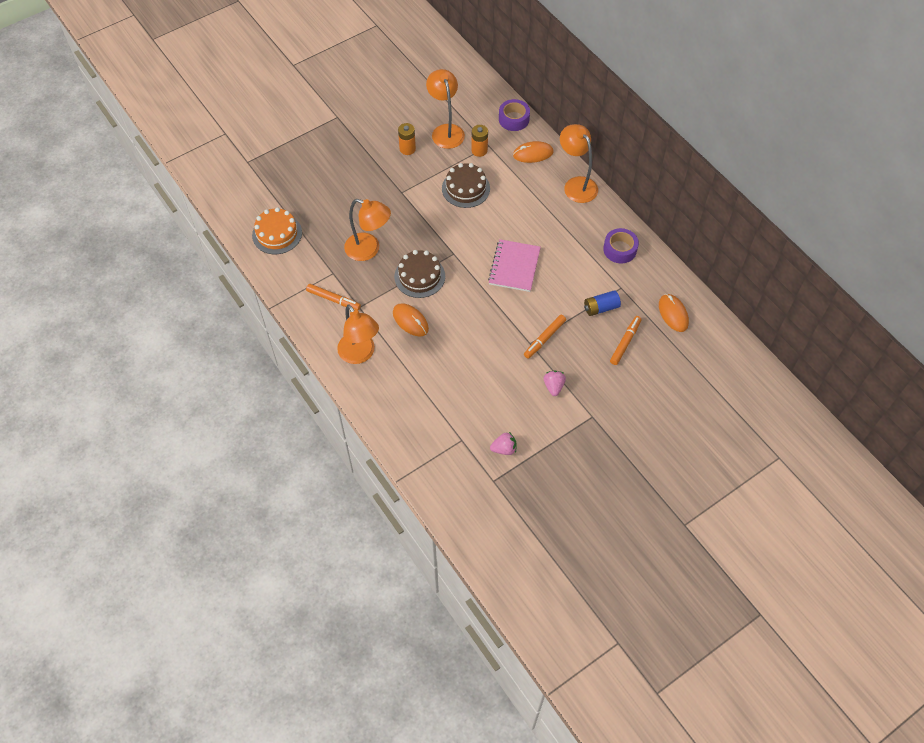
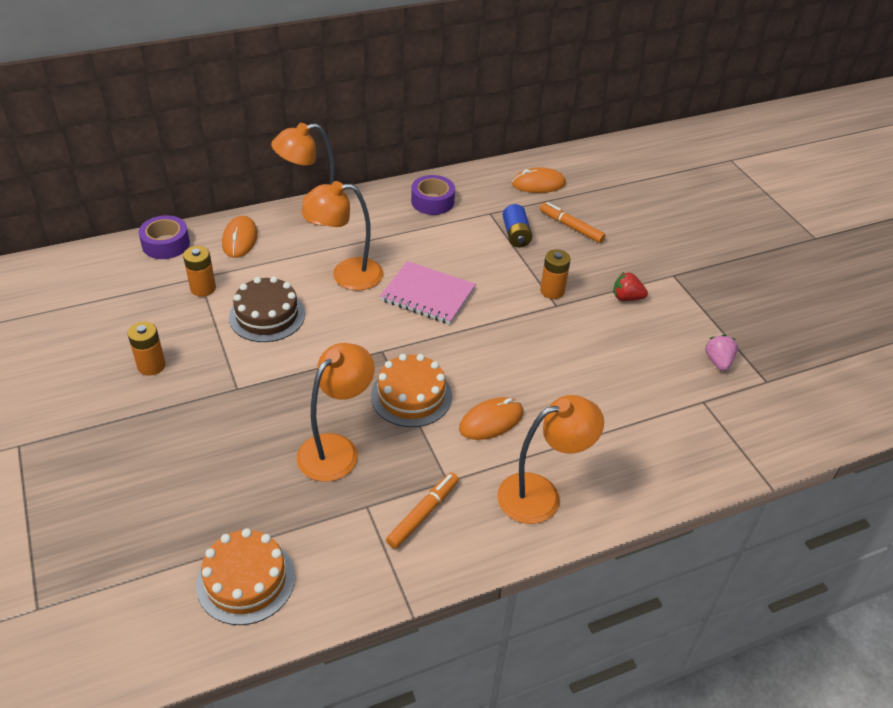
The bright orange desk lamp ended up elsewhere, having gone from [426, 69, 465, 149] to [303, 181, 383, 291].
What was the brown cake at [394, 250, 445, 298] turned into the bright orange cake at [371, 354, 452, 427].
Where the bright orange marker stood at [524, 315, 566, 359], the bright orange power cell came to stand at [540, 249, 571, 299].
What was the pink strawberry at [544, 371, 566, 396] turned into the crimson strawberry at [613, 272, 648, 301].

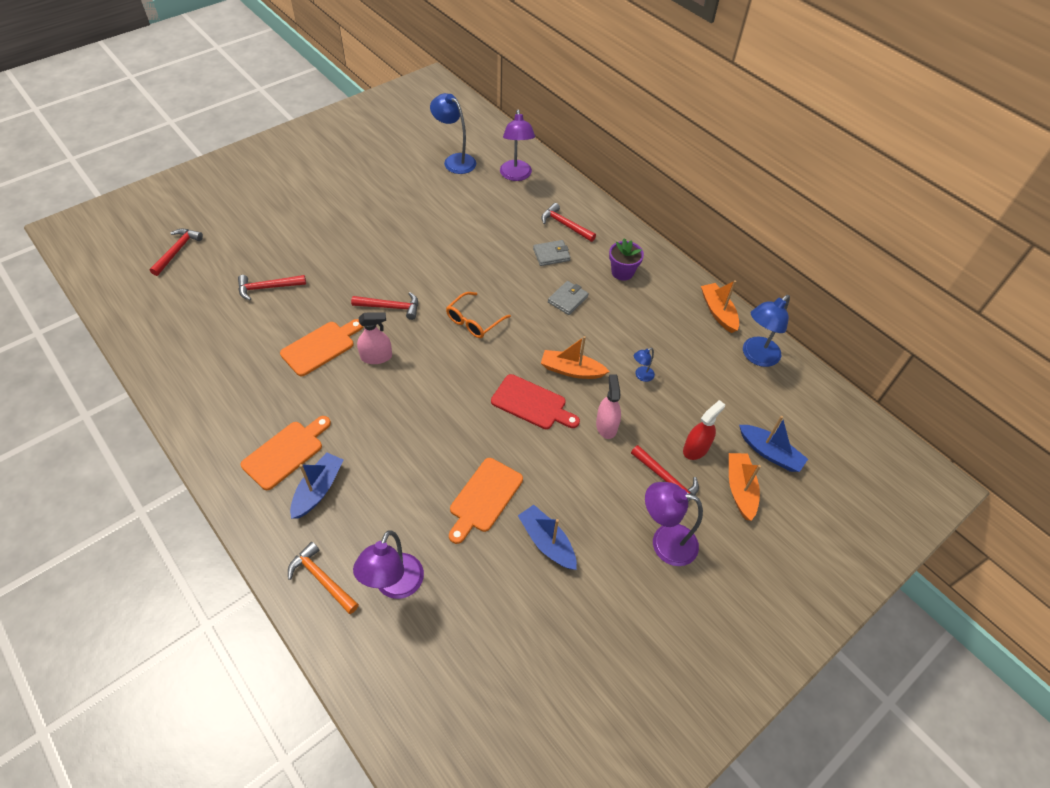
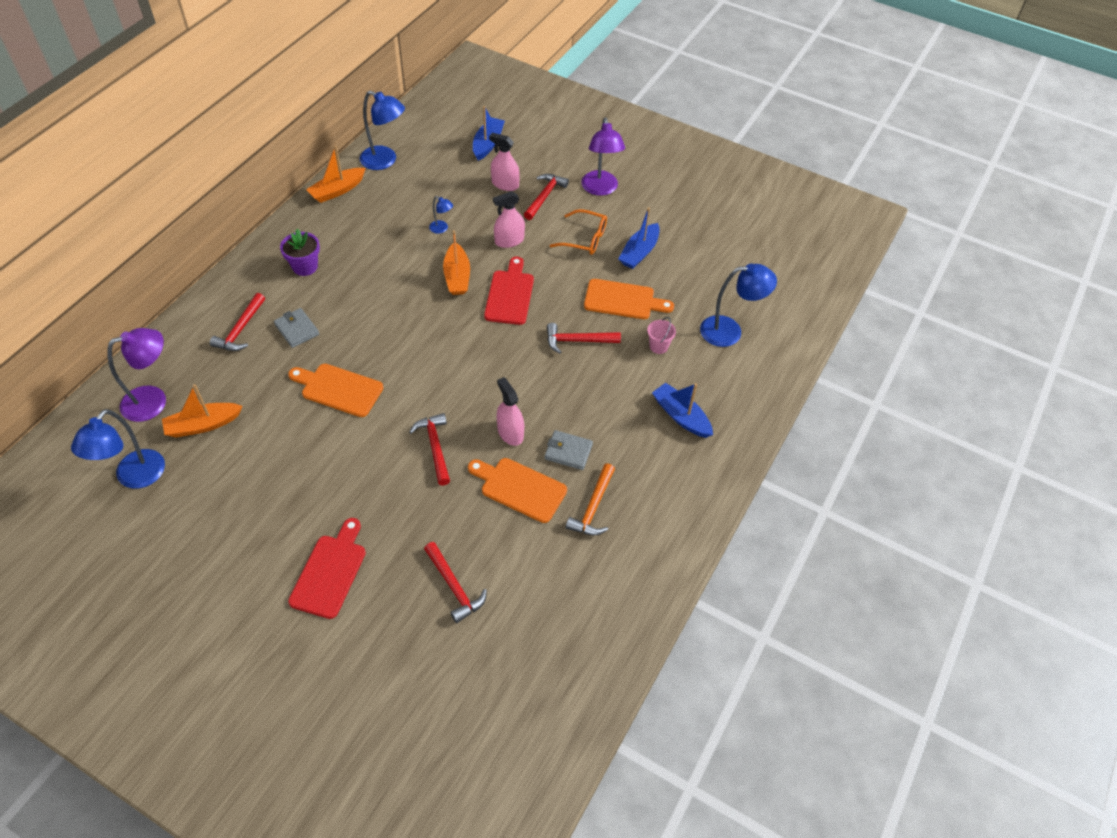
The bright orange sailboat ended up elsewhere, having gone from [729, 453, 761, 521] to [162, 384, 243, 437].
The bright orange chopping board ended up elsewhere, having gone from [241, 416, 331, 490] to [288, 364, 383, 417].
The second view gained the crimson chopping board at [288, 518, 366, 619].
What was the crimson spray bottle at [683, 400, 725, 460] turned into the pink spray bottle at [489, 133, 520, 191].
The gray billfold ended up elsewhere, having gone from [548, 281, 589, 315] to [544, 430, 593, 470].
The crimson carpenter's hammer ended up elsewhere, having gone from [150, 229, 203, 276] to [547, 323, 621, 354].
The bright orange eyeglasses ended up elsewhere, having gone from [446, 292, 511, 338] to [549, 209, 607, 255].
The bright orange carpenter's hammer ended up elsewhere, having gone from [288, 542, 359, 614] to [566, 463, 615, 535].
The second view gained the pink sand bucket at [647, 317, 676, 354].
The royal blue sailboat at [290, 453, 343, 519] ended up facing another way, 45 degrees clockwise from before.
What was the purple desk lamp at [353, 530, 424, 599] turned into the royal blue desk lamp at [700, 264, 777, 347].

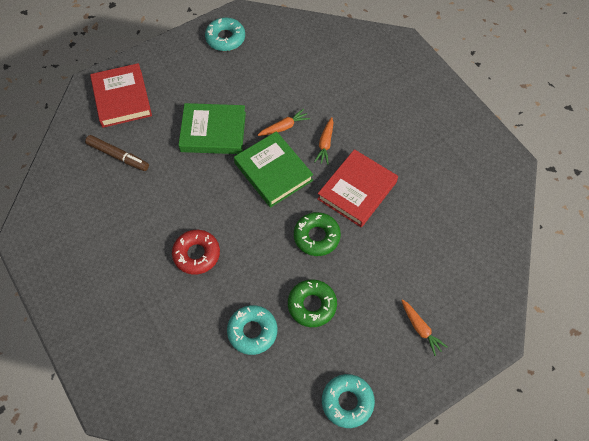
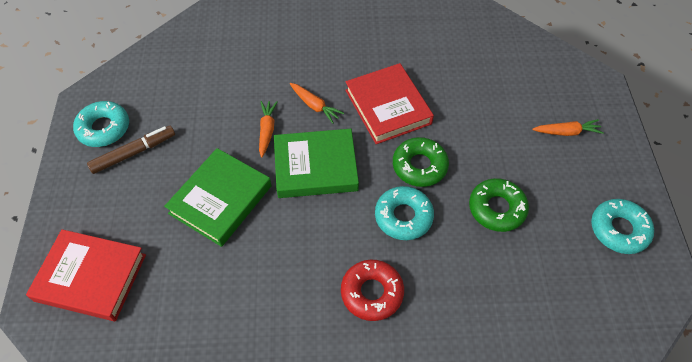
The brown marker ended up elsewhere, having gone from [85, 135, 149, 171] to [87, 126, 175, 174].
The turquoise glazed donut ended up elsewhere, having gone from [227, 305, 277, 355] to [375, 186, 434, 240].

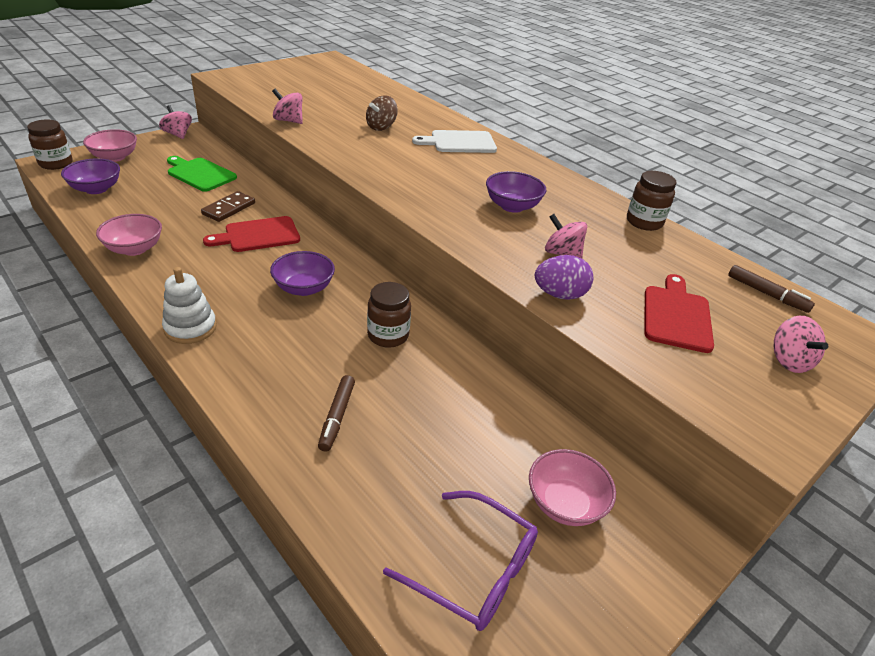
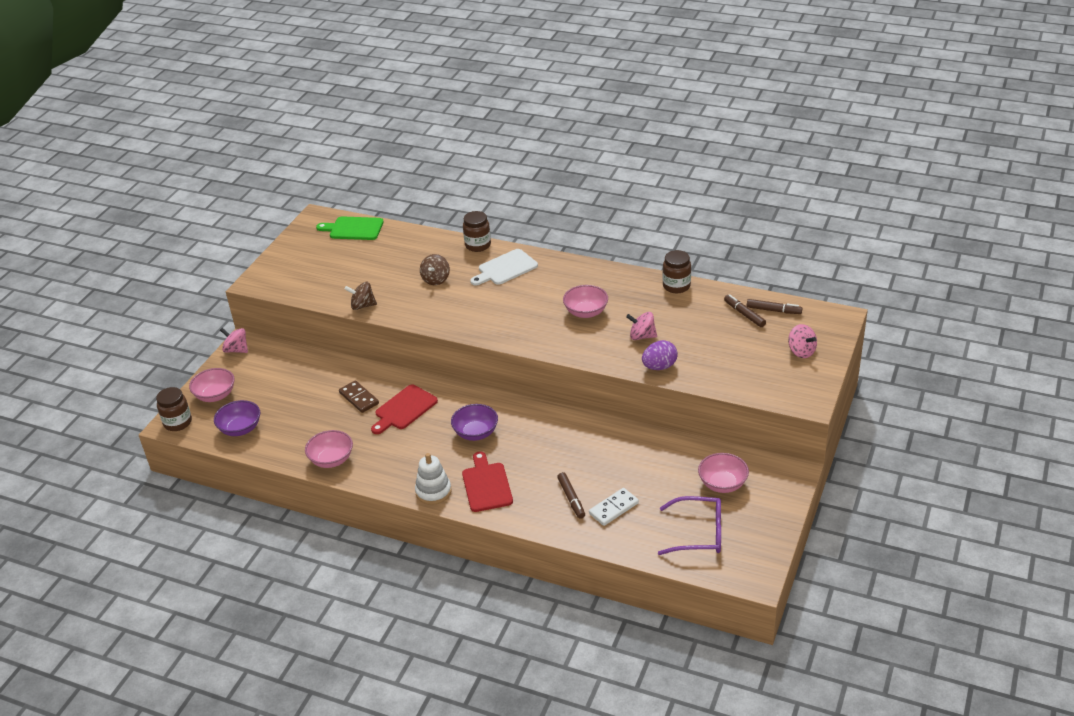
The green chopping board ended up elsewhere, having gone from [167, 156, 237, 192] to [316, 216, 384, 240].
The brown domino piece at [201, 191, 255, 222] ended up facing another way, 45 degrees counterclockwise from before.
What was the pink spinning top at [272, 89, 303, 124] turned into the brown spinning top at [345, 282, 377, 310].
The crimson chopping board ended up elsewhere, having gone from [645, 274, 714, 353] to [462, 452, 513, 512].
The brown jam jar ended up elsewhere, having gone from [367, 282, 411, 348] to [463, 211, 491, 252].
What was the purple bowl at [486, 171, 546, 213] turned into the pink bowl at [563, 285, 608, 318].
The second view gained the snow-white domino piece at [589, 488, 639, 526].
The second view gained the brown marker at [724, 294, 766, 327].

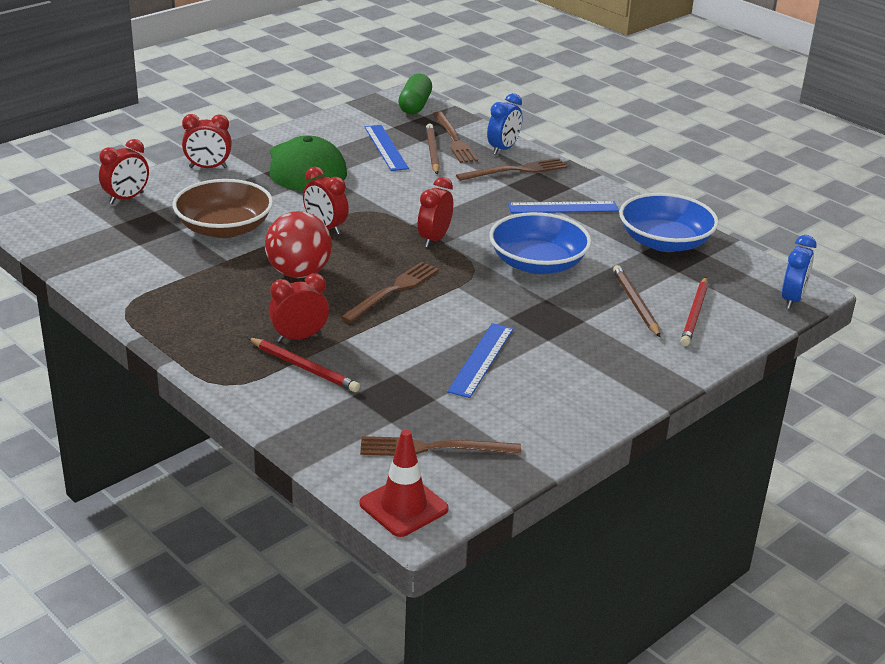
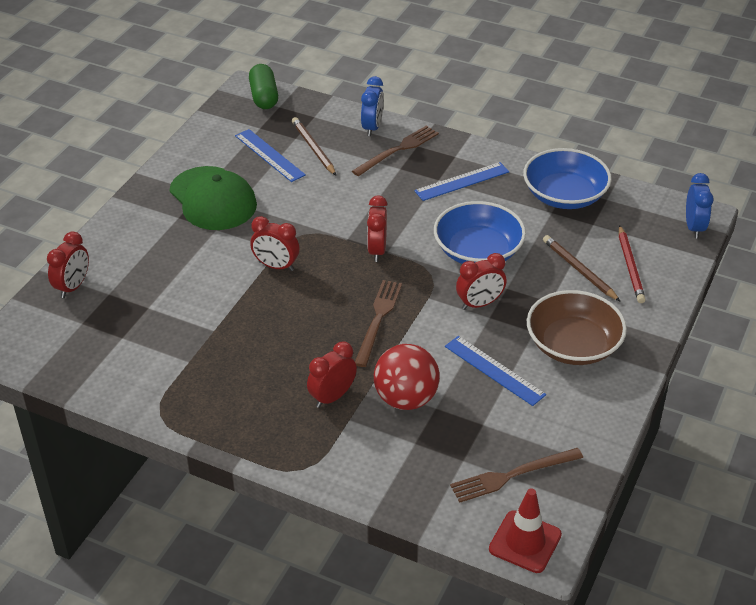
The crimson play ball ended up elsewhere, having gone from [265, 211, 332, 278] to [374, 344, 440, 410].
The royal blue ruler at [447, 323, 513, 398] ended up facing another way, 45 degrees counterclockwise from before.
The crimson bedside clock ended up elsewhere, having gone from [182, 114, 232, 168] to [456, 253, 506, 310].
The brown bowl ended up elsewhere, having gone from [173, 179, 273, 238] to [527, 290, 627, 365].
The second view lost the crimson pencil at [248, 338, 360, 392].
The second view lost the brown dinner fork at [433, 111, 478, 163].

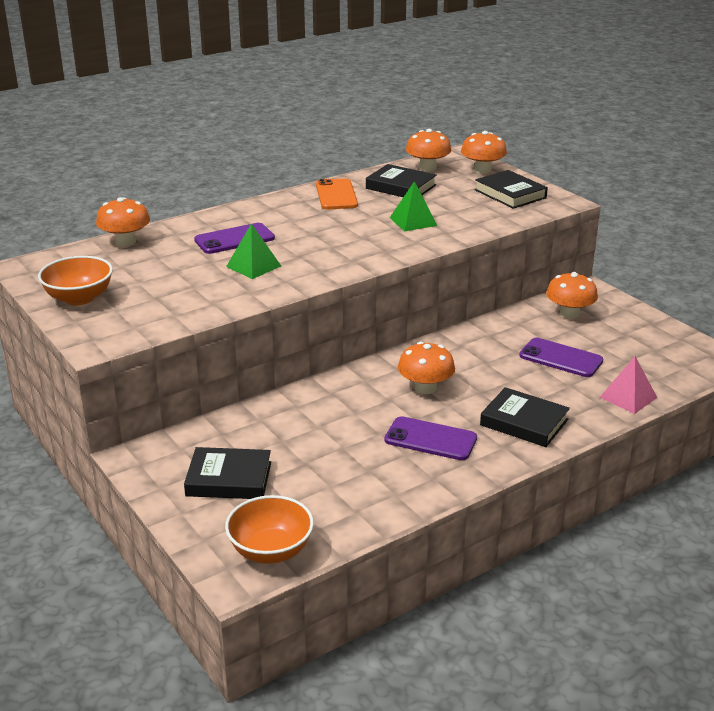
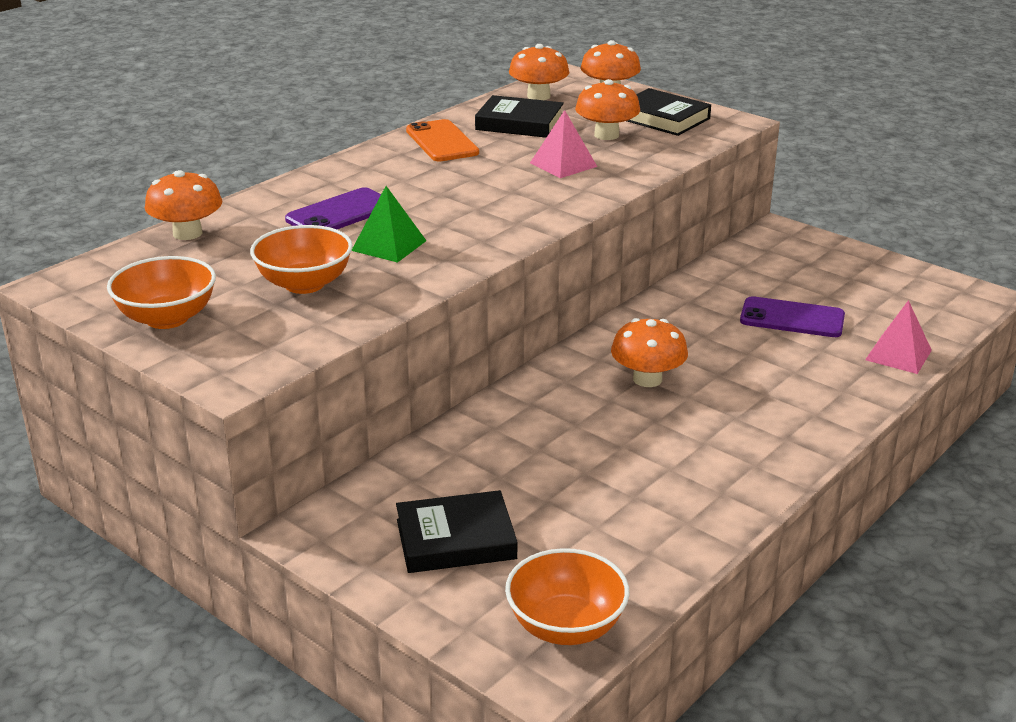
The second view gained the bright orange bowl at [250, 225, 353, 294].
What was the green solid pyramid at [390, 181, 437, 232] turned into the pink solid pyramid at [530, 110, 597, 178].
The bright orange toadstool ended up elsewhere, having gone from [546, 272, 598, 319] to [575, 79, 640, 140].
The second view lost the purple mobile phone at [384, 416, 477, 460].
The second view lost the jet-black book at [480, 387, 570, 447].

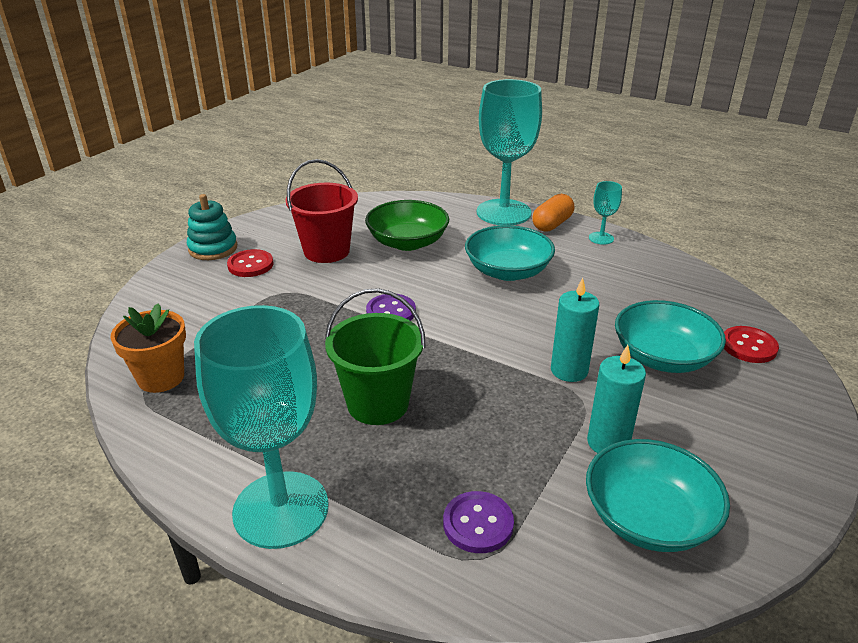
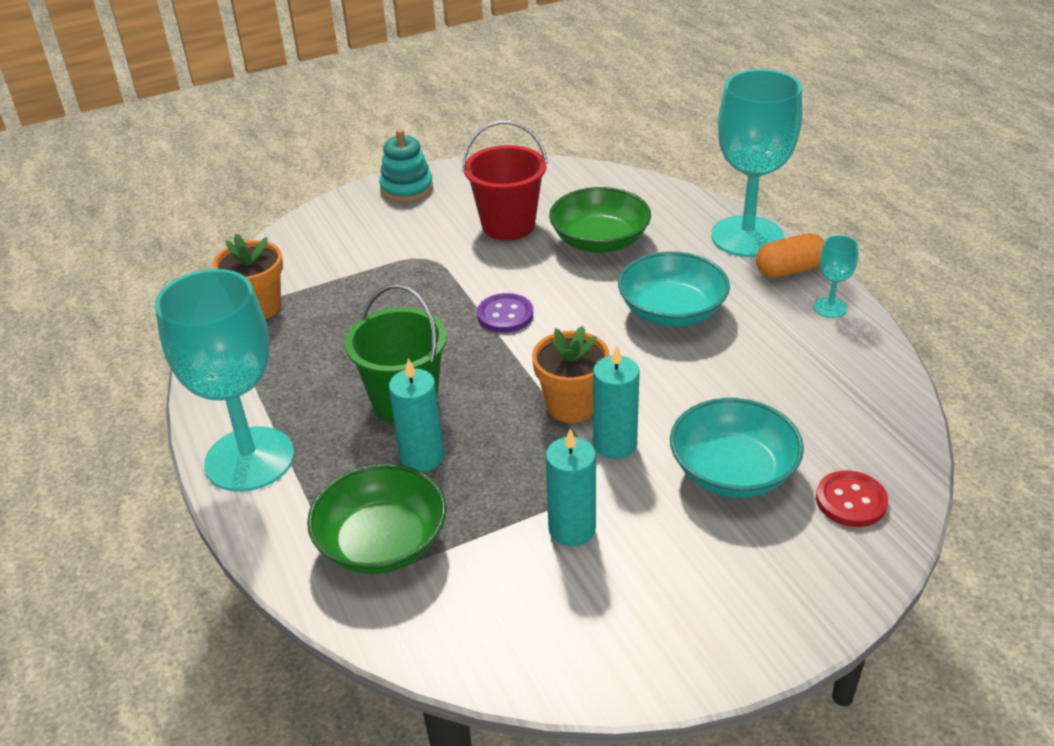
Where the purple button stood at [443, 491, 514, 553], the green bowl came to stand at [307, 464, 446, 574].
The second view gained the turquoise wax candle at [389, 359, 444, 472].
The second view gained the bright orange potted plant at [532, 326, 610, 423].
The second view lost the crimson button at [227, 249, 274, 277].
The second view lost the turquoise bowl at [586, 439, 730, 552].

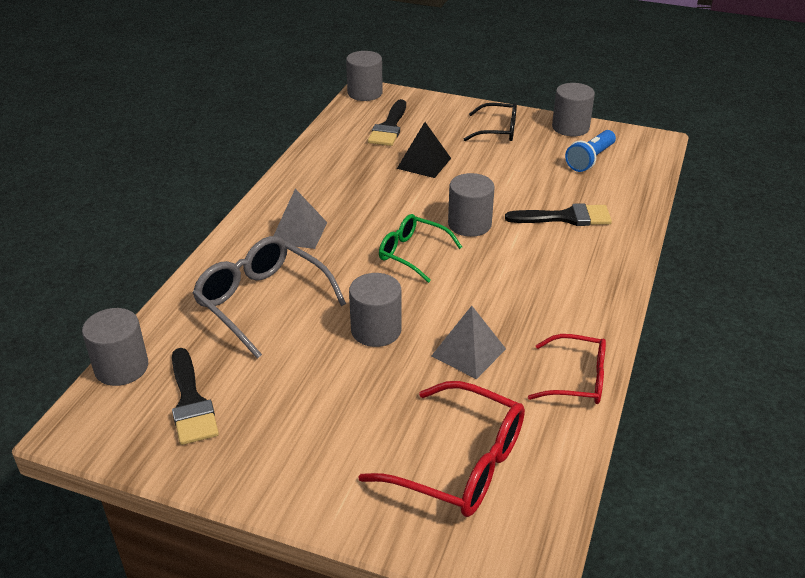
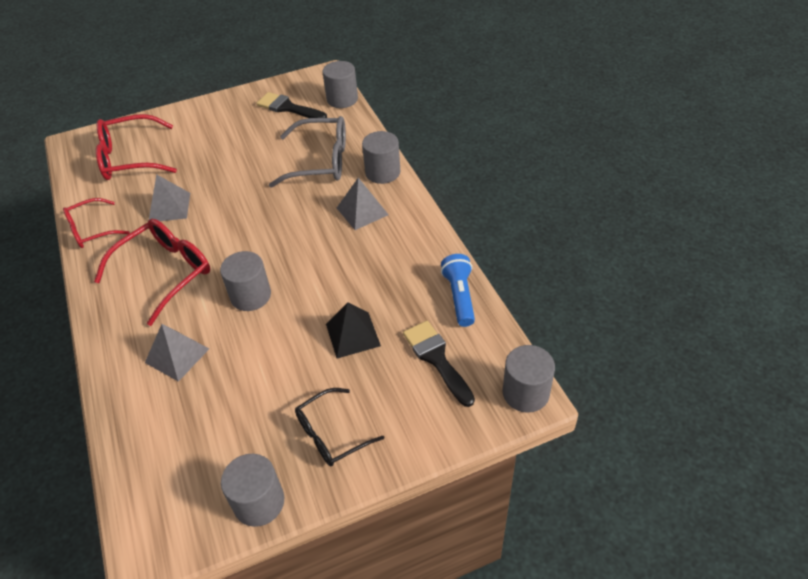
The second view gained the crimson eyeglasses at [94, 219, 210, 326].
Where the jet-black brush stood at [505, 203, 612, 226], the gray solid pyramid came to stand at [145, 324, 209, 382].
The gray cylinder ended up elsewhere, having gone from [349, 273, 401, 347] to [362, 131, 400, 184].
The royal blue pocket torch ended up elsewhere, having gone from [565, 130, 616, 172] to [441, 254, 475, 327].
The second view lost the green eyeglasses at [379, 214, 462, 283].

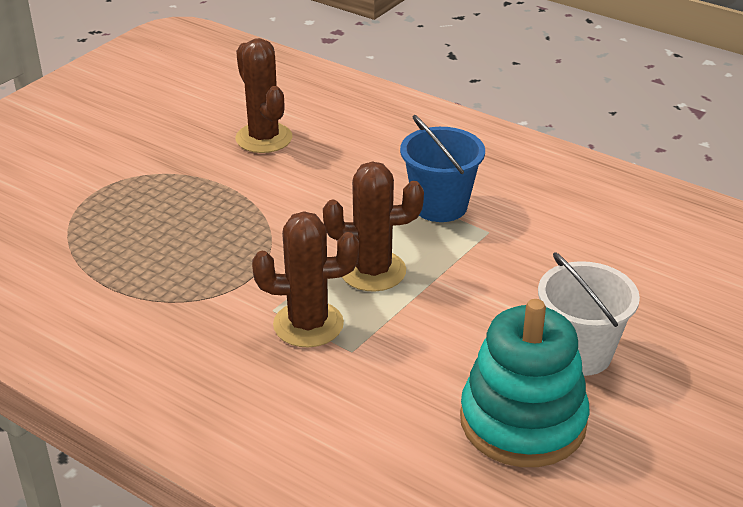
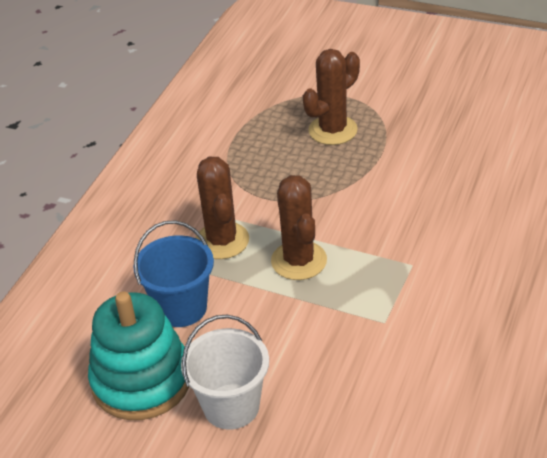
The royal blue sand bucket ended up elsewhere, having gone from [400, 115, 485, 222] to [133, 221, 214, 327].
The brown cactus ended up elsewhere, having gone from [235, 38, 292, 153] to [303, 49, 360, 145].

